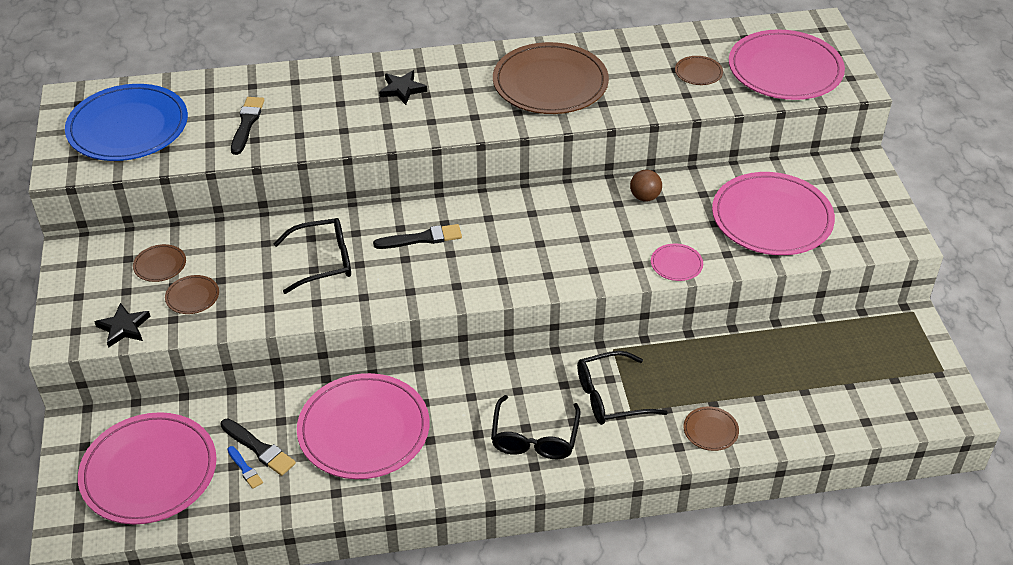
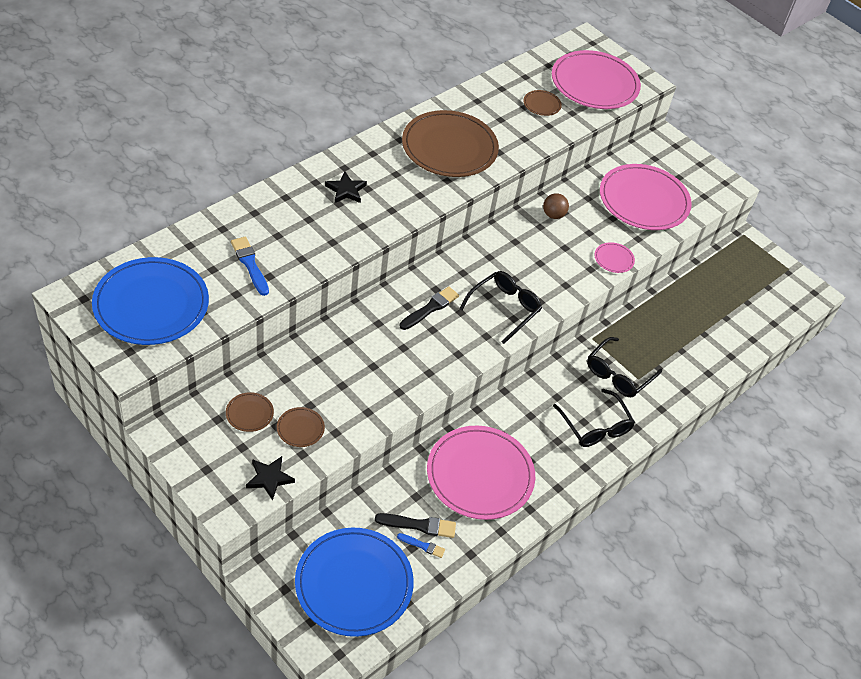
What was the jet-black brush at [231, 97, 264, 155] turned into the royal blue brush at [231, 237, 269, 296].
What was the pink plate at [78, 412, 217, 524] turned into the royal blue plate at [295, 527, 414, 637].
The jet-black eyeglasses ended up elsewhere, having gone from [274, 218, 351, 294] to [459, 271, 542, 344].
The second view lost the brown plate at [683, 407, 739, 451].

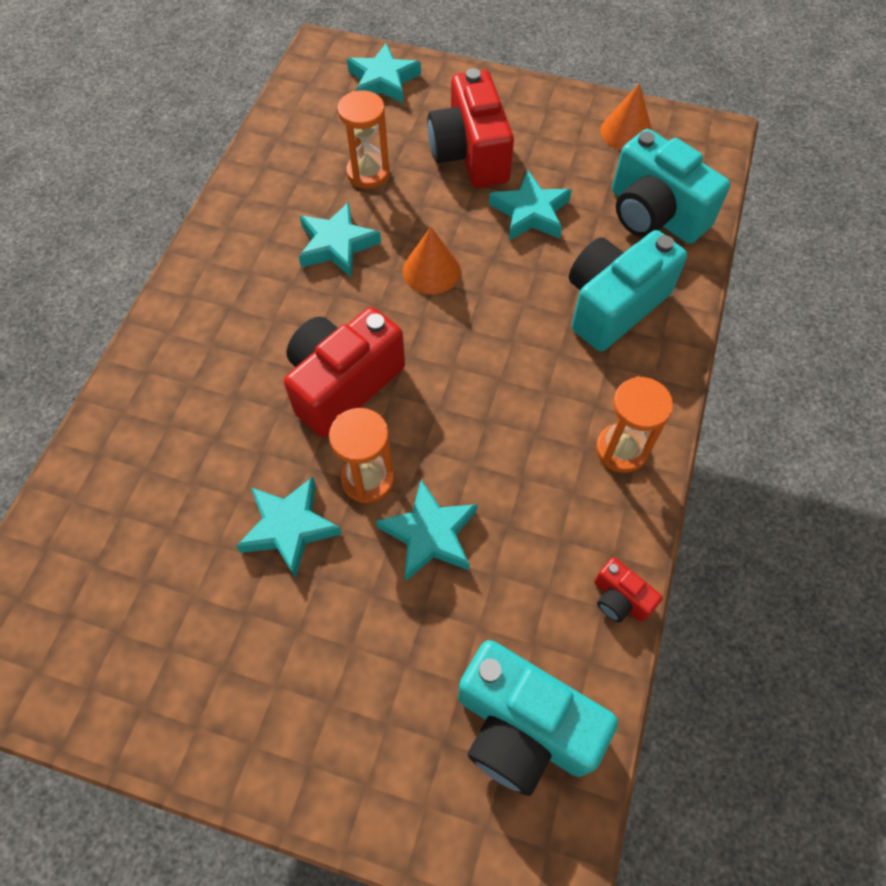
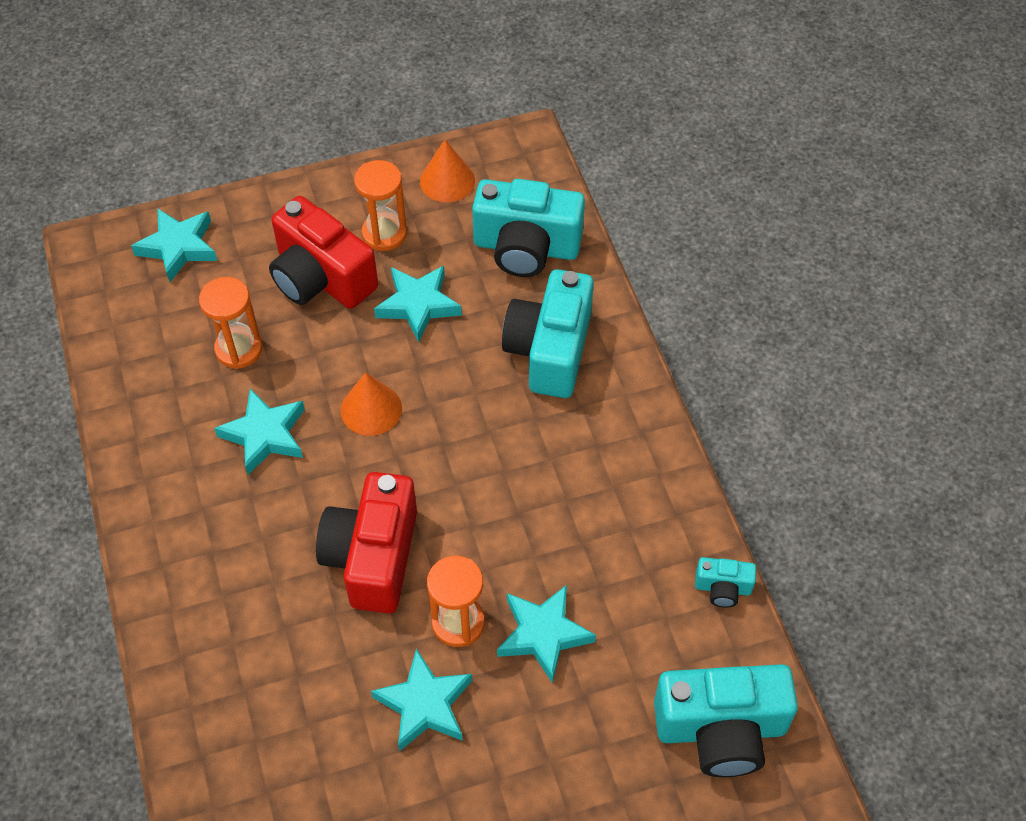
The bright orange sandglass ended up elsewhere, having gone from [596, 376, 673, 473] to [354, 160, 407, 251].
What was the crimson camera at [594, 557, 663, 622] turned into the turquoise camera at [695, 557, 756, 608].

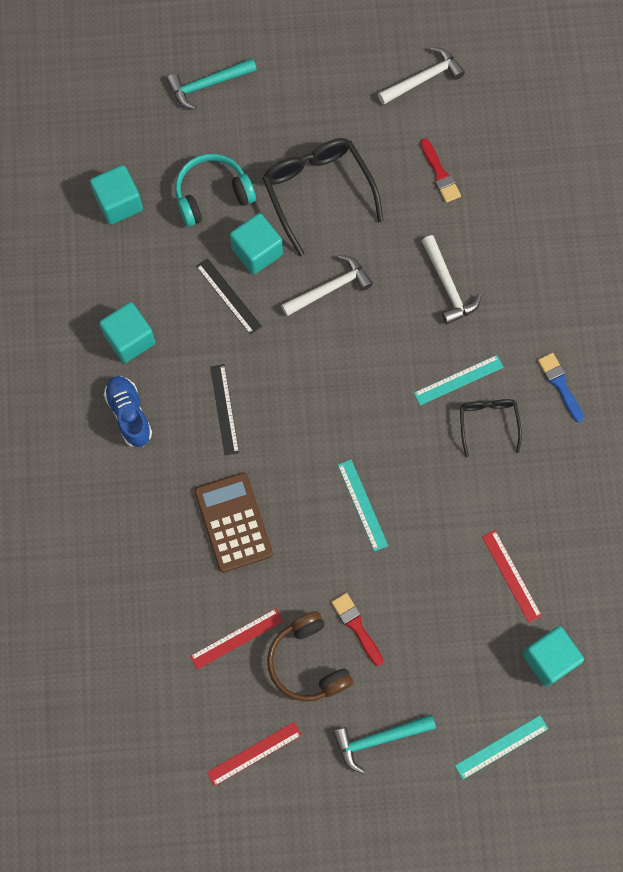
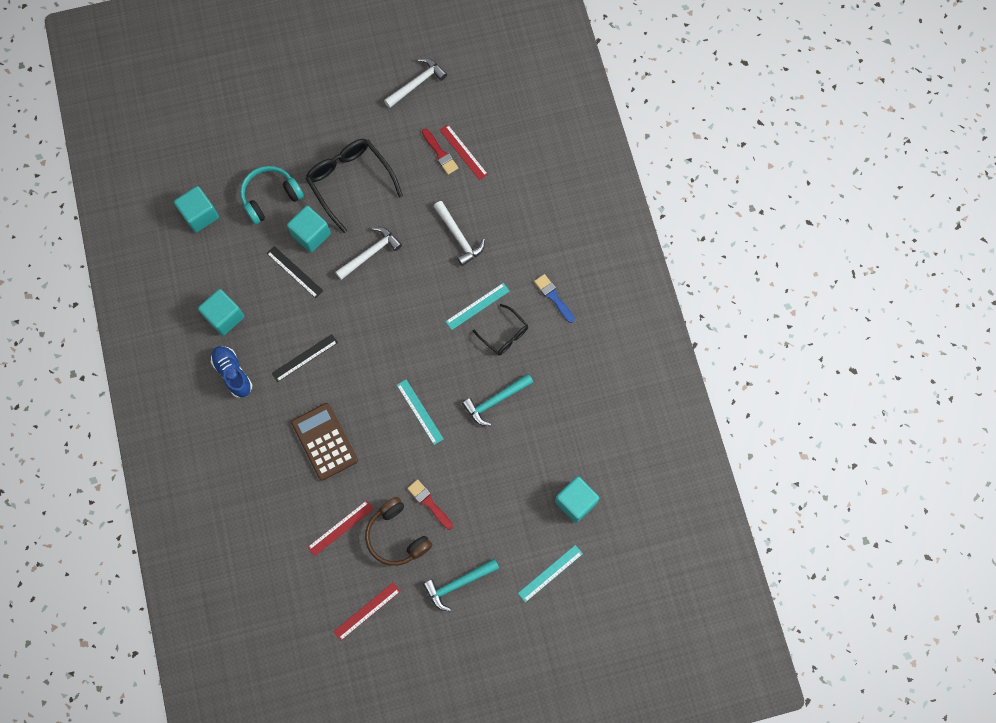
The jet-black ruler at [210, 364, 239, 455] ended up facing another way, 75 degrees clockwise from before.
The crimson ruler ended up elsewhere, having gone from [482, 530, 542, 623] to [440, 125, 488, 180].
The turquoise carpenter's hammer ended up elsewhere, having gone from [167, 58, 257, 110] to [462, 374, 533, 426].
The jet-black eyeglasses at [460, 399, 522, 457] ended up facing another way, 150 degrees clockwise from before.

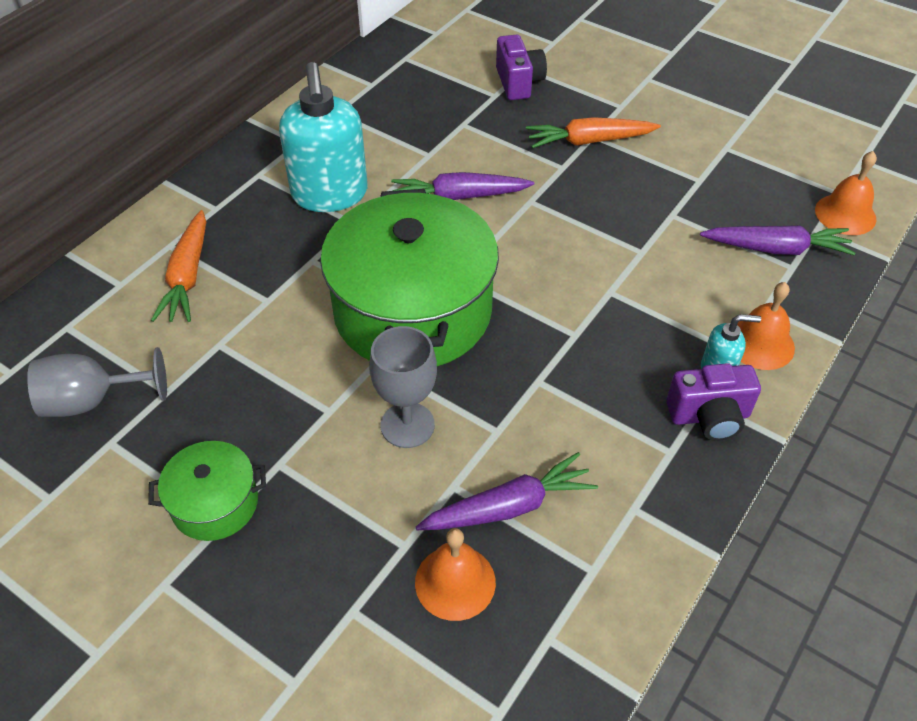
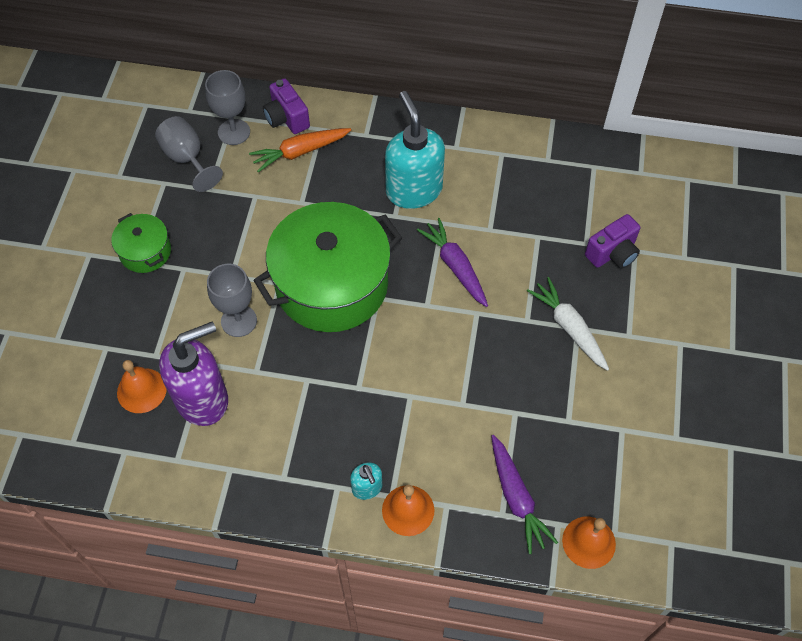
Where the purple carrot stood at [416, 452, 598, 530], the purple soap pump came to stand at [159, 322, 228, 426].
The second view gained the gray chalice at [205, 70, 250, 145].
The purple camera ended up elsewhere, having gone from [666, 363, 761, 441] to [263, 78, 310, 134].
The turquoise soap pump at [279, 62, 368, 212] ended up facing another way, 105 degrees clockwise from before.
What was the bright orange carrot at [526, 117, 661, 149] turned into the snow-white carrot at [527, 277, 609, 371].

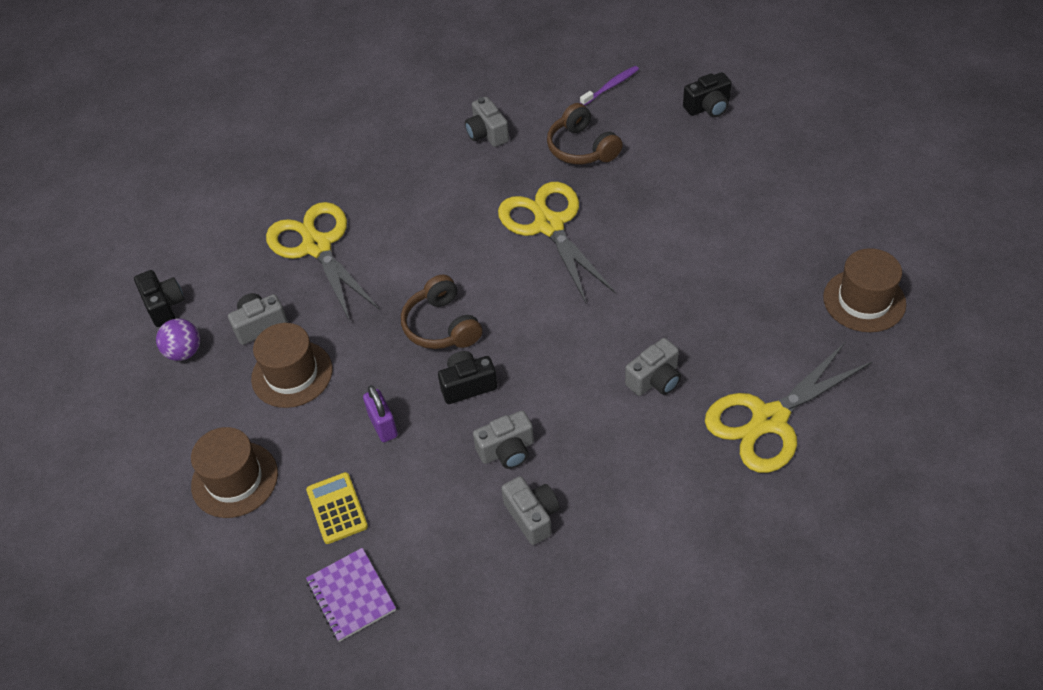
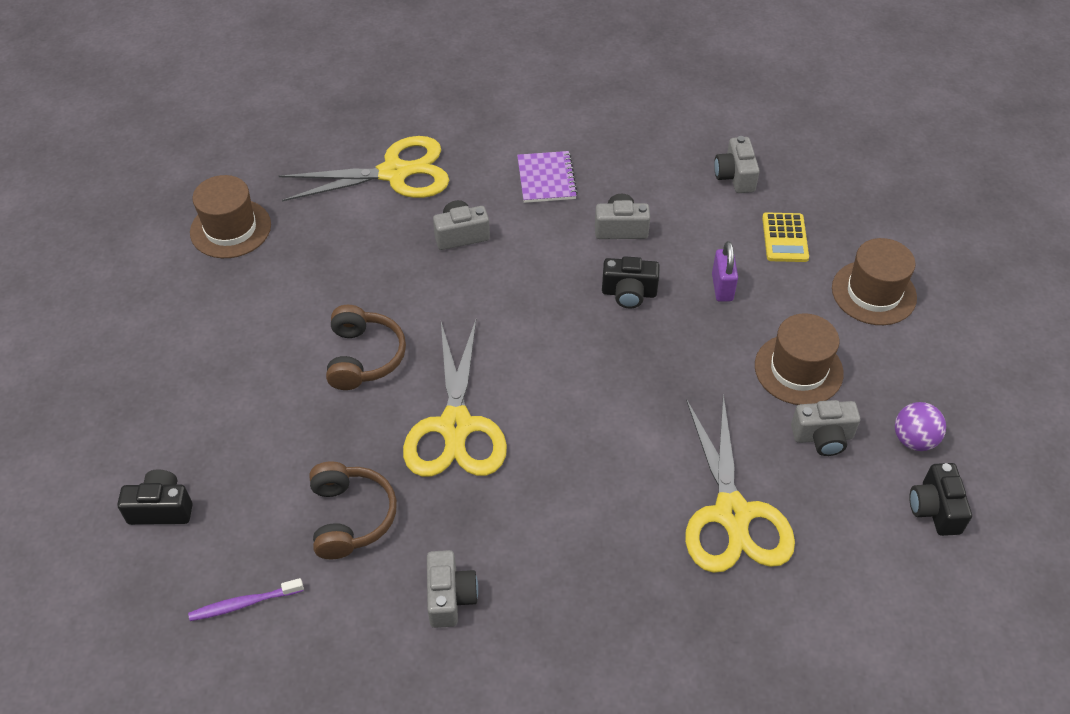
The brown headphones ended up elsewhere, having gone from [401, 275, 482, 349] to [326, 305, 406, 390].
The purple notebook ended up elsewhere, having gone from [306, 548, 396, 642] to [517, 151, 578, 203].
The gray camera ended up elsewhere, having gone from [501, 476, 560, 545] to [714, 136, 760, 193].

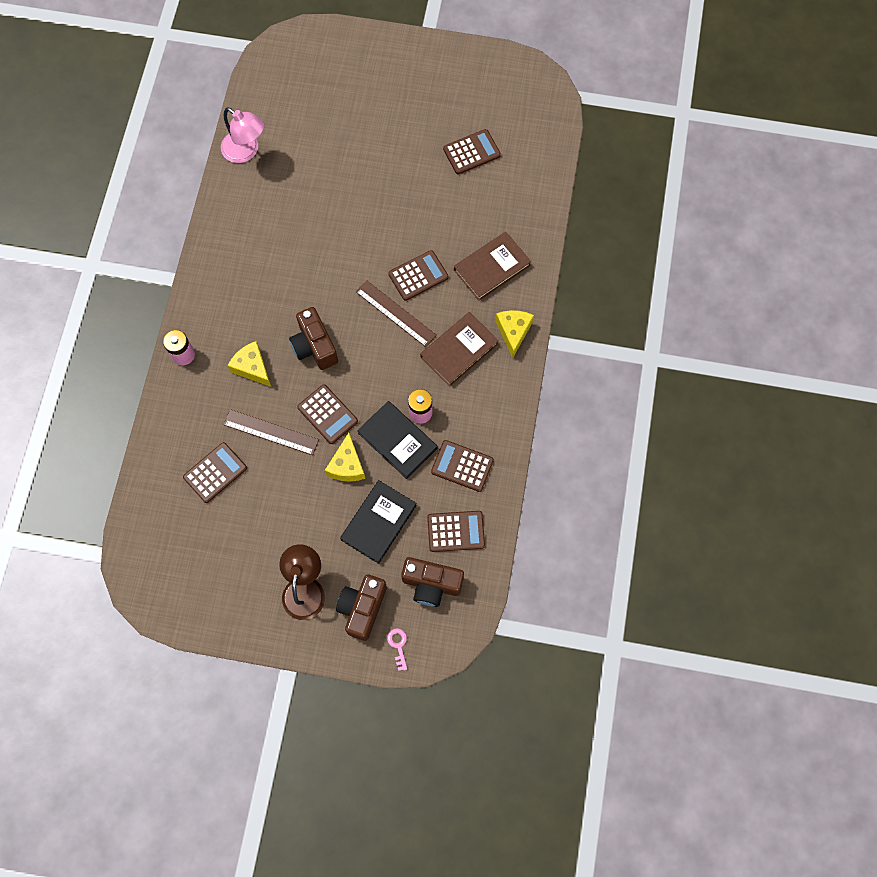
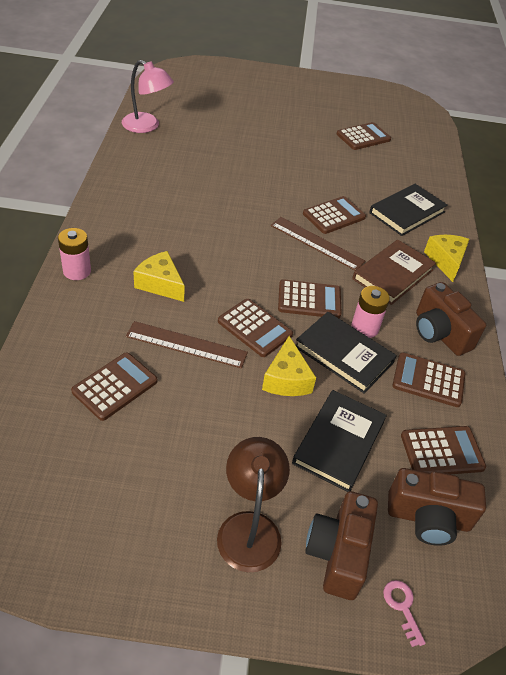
The second view gained the brown pocket calculator at [278, 279, 342, 318].
What was the brown book at [454, 232, 531, 301] turned into the jet-black book at [369, 184, 448, 236].
The brown camera ended up elsewhere, having gone from [289, 307, 338, 370] to [416, 282, 486, 356].

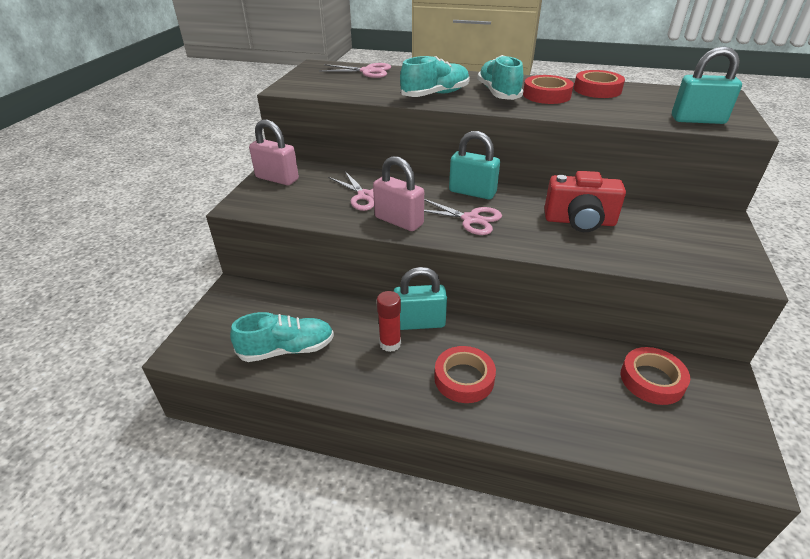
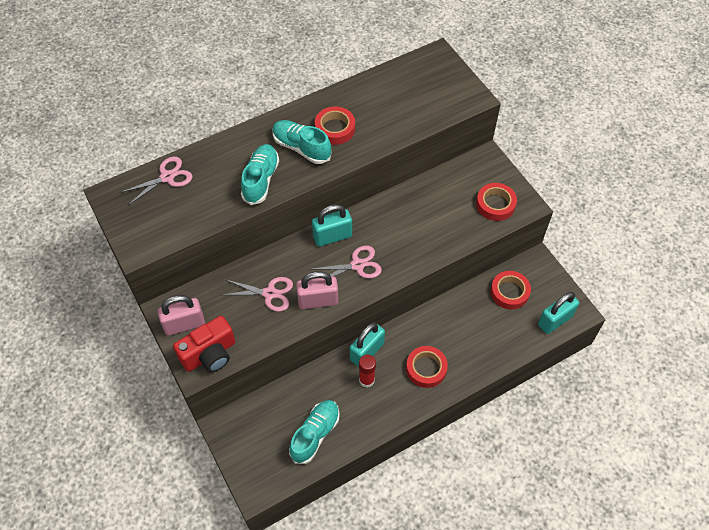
The crimson camera ended up elsewhere, having gone from [544, 171, 626, 232] to [173, 316, 236, 373].
The crimson roll of tape ended up elsewhere, having gone from [574, 70, 625, 98] to [476, 183, 517, 221].
The turquoise lock ended up elsewhere, having gone from [672, 46, 742, 124] to [538, 292, 579, 334].

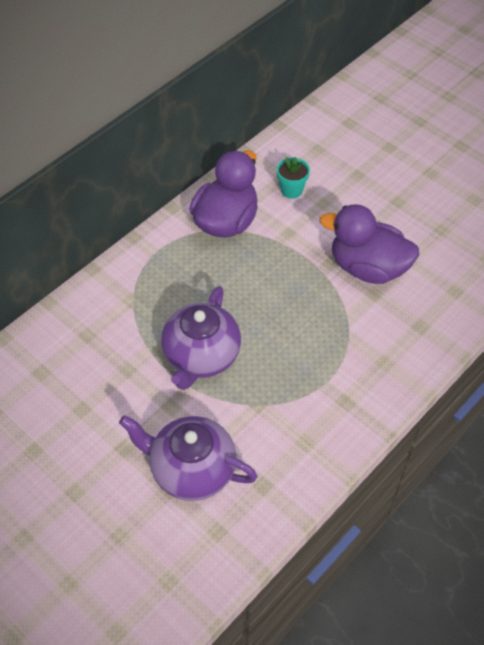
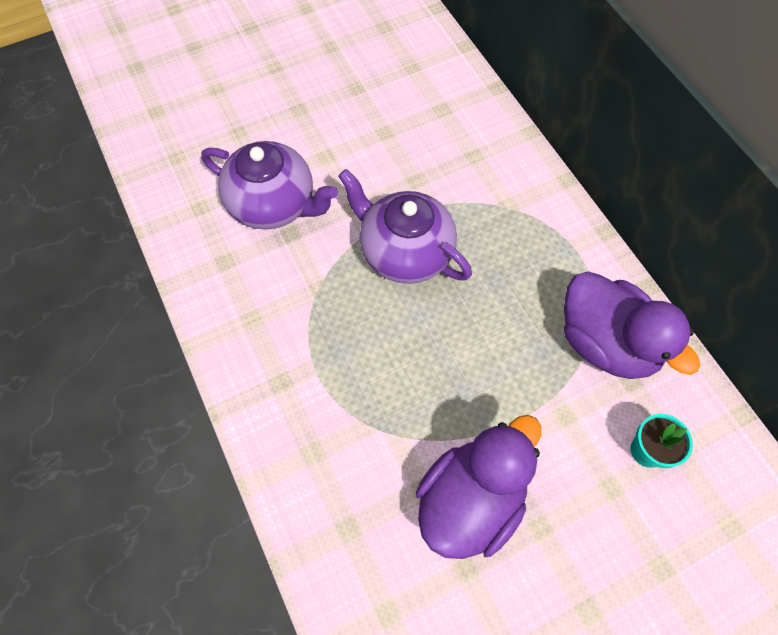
The purple china teapot at [119, 415, 258, 501] ended up facing another way, 75 degrees clockwise from before.

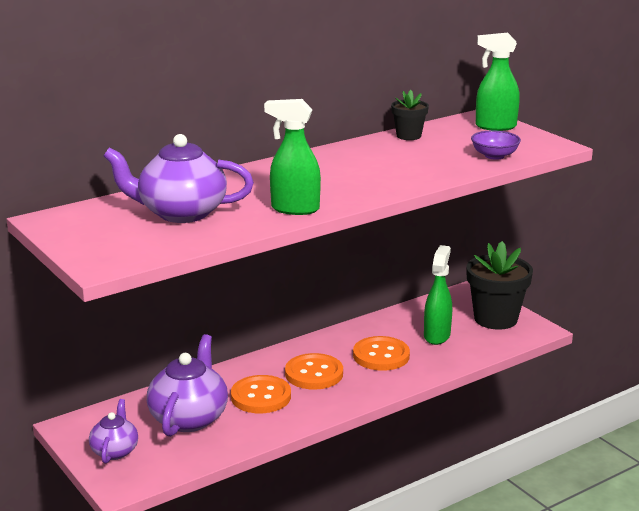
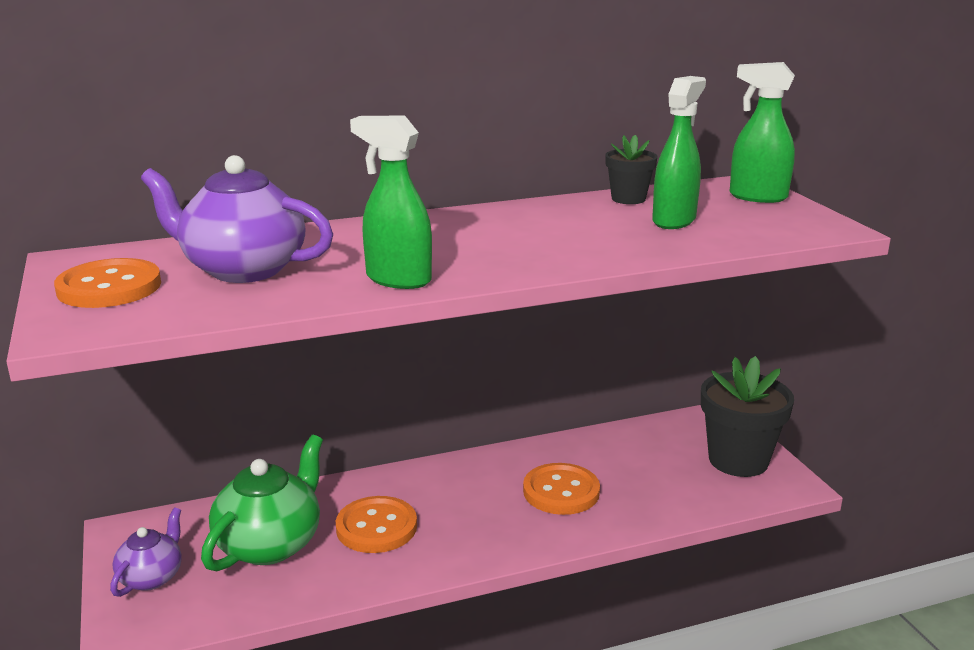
The bright orange button ended up elsewhere, having gone from [285, 353, 343, 390] to [54, 258, 161, 308].
What was the purple china teapot at [147, 334, 228, 437] turned into the green china teapot at [201, 435, 323, 571].
The green spray bottle ended up elsewhere, having gone from [424, 245, 452, 345] to [652, 76, 706, 229].
The second view lost the purple bowl at [471, 130, 521, 160].

